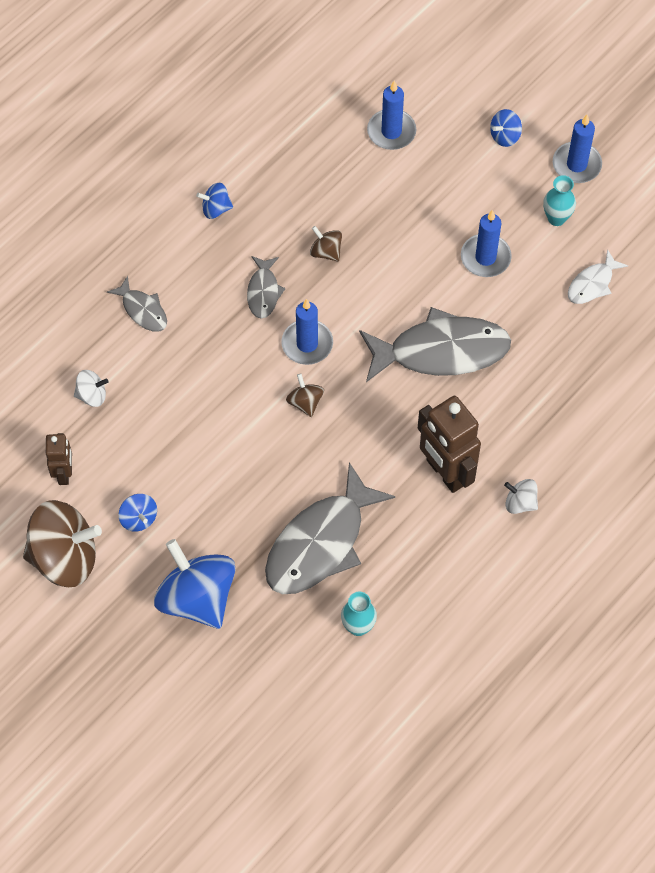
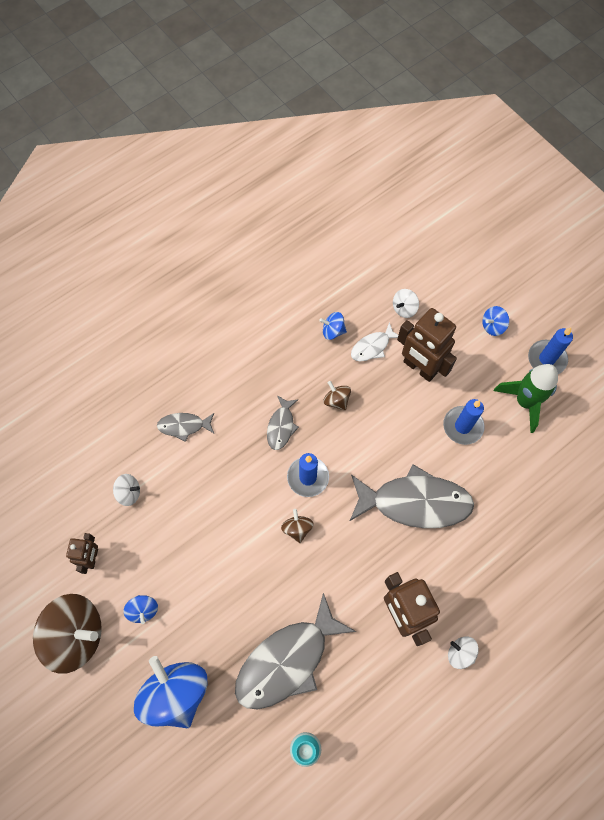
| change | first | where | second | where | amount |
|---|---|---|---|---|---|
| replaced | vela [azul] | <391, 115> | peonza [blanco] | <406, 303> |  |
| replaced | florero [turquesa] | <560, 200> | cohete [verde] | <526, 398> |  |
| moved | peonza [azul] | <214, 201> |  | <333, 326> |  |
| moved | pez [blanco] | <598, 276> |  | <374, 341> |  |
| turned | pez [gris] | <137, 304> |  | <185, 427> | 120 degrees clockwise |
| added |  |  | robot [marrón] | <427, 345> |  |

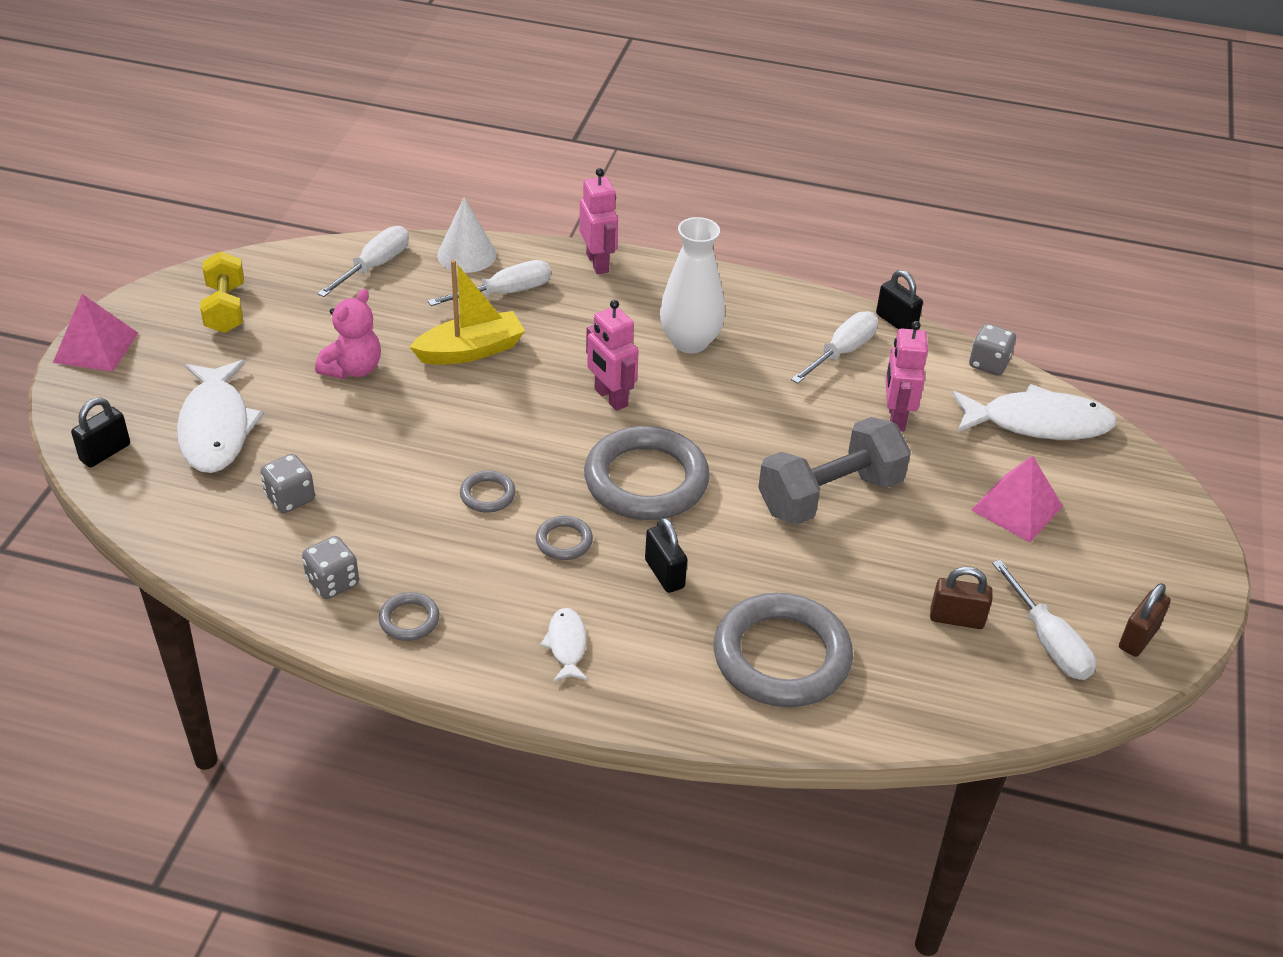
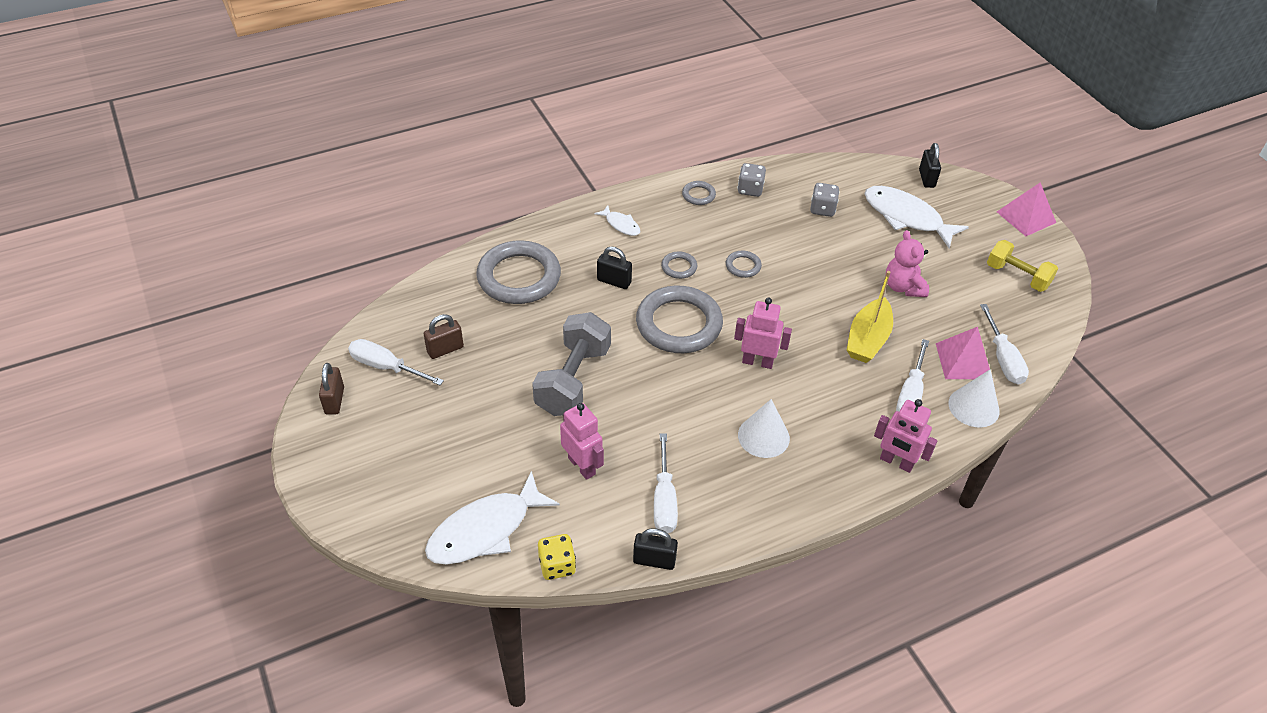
| change | first | where | second | where | amount |
|---|---|---|---|---|---|
| replaced | florero [blanco] | <692, 285> | cono [blanco] | <764, 428> |  |
| recoloured | dado [gris] | <992, 350> | dado [amarillo] | <557, 557> |  |
| moved | pirámide [rosa] | <1017, 498> |  | <963, 353> |  |

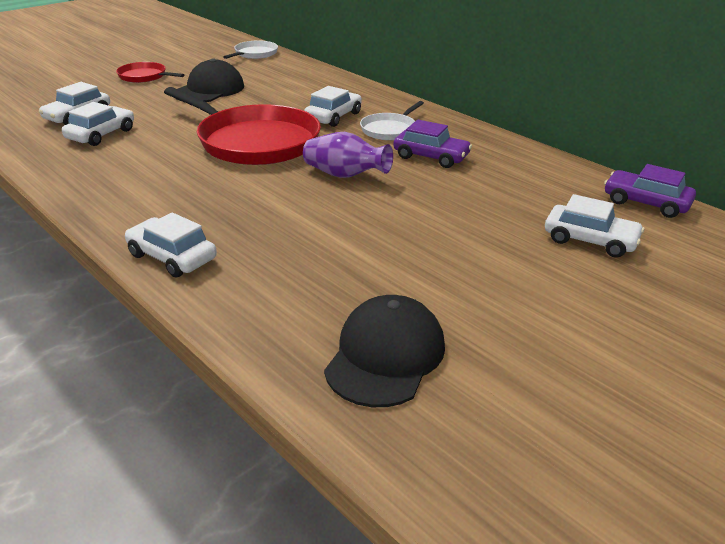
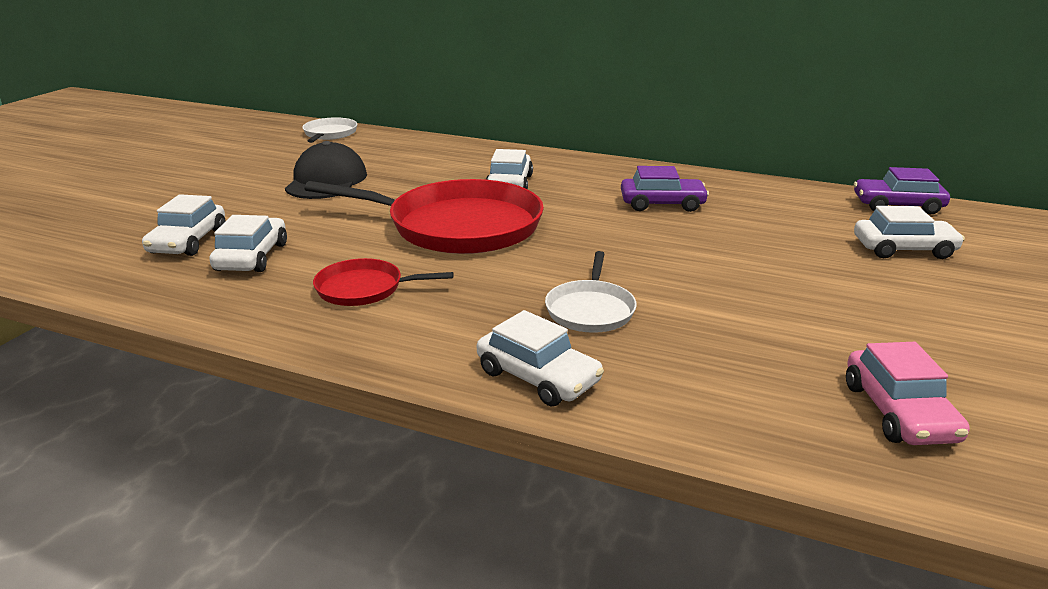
| change | first | where | second | where | amount |
|---|---|---|---|---|---|
| moved | sartén [rojo] | <150, 72> |  | <383, 282> |  |
| moved | sartén [blanco] | <392, 120> |  | <591, 292> |  |
| removed | florero [morado] | <348, 155> |  |  |  |
| turned | coche [blanco] | <171, 244> |  | <540, 358> | 150 degrees counterclockwise |
| replaced | gorra [negro] | <384, 351> | coche [rosa] | <908, 393> |  |

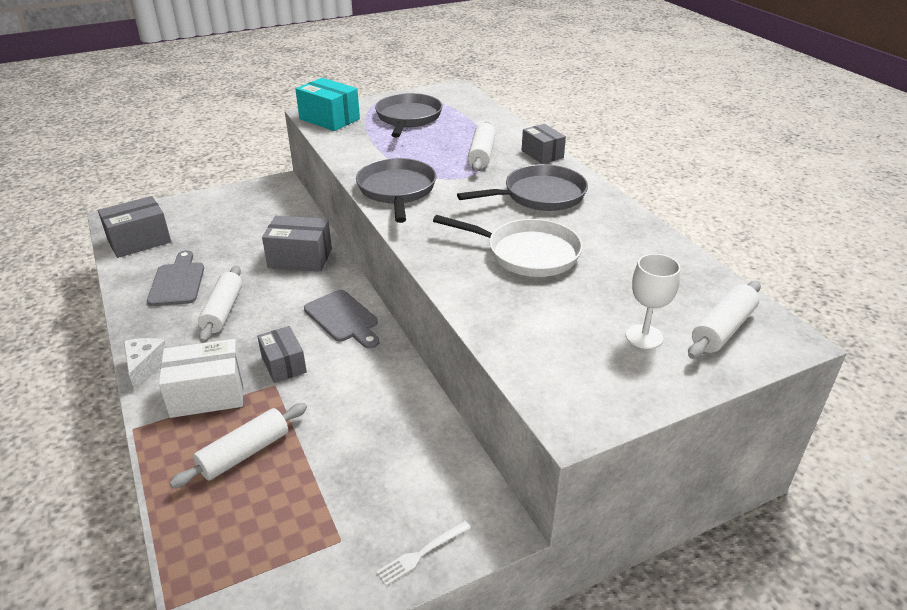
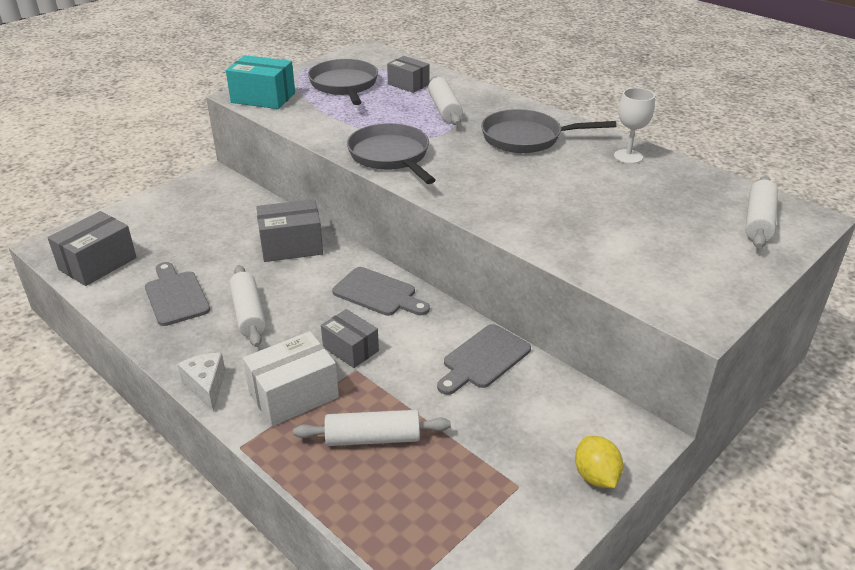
| change | first | where | second | where | amount |
|---|---|---|---|---|---|
| moved | caja [gris] | <544, 144> |  | <408, 74> |  |
| turned | sartén [gris] | <522, 187> |  | <548, 131> | 135 degrees counterclockwise |
| removed | sartén [blanco] | <508, 246> |  |  |  |
| moved | copa [blanco] | <653, 301> |  | <634, 126> |  |
| turned | rodillo [blanco] | <238, 445> |  | <372, 428> | 60 degrees clockwise |
| replaced | tenedor [blanco] | <423, 553> | limón [amarillo] | <599, 462> |  |
| added |  |  | tabla de cortar [gris] | <484, 359> |  |

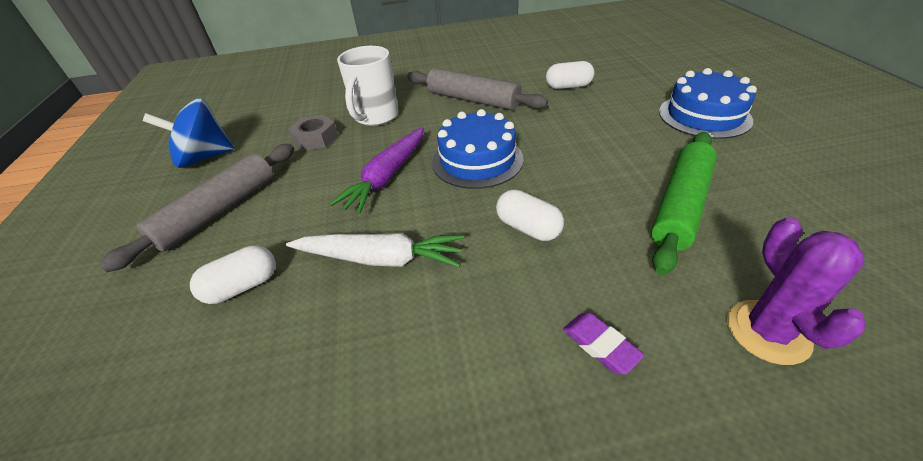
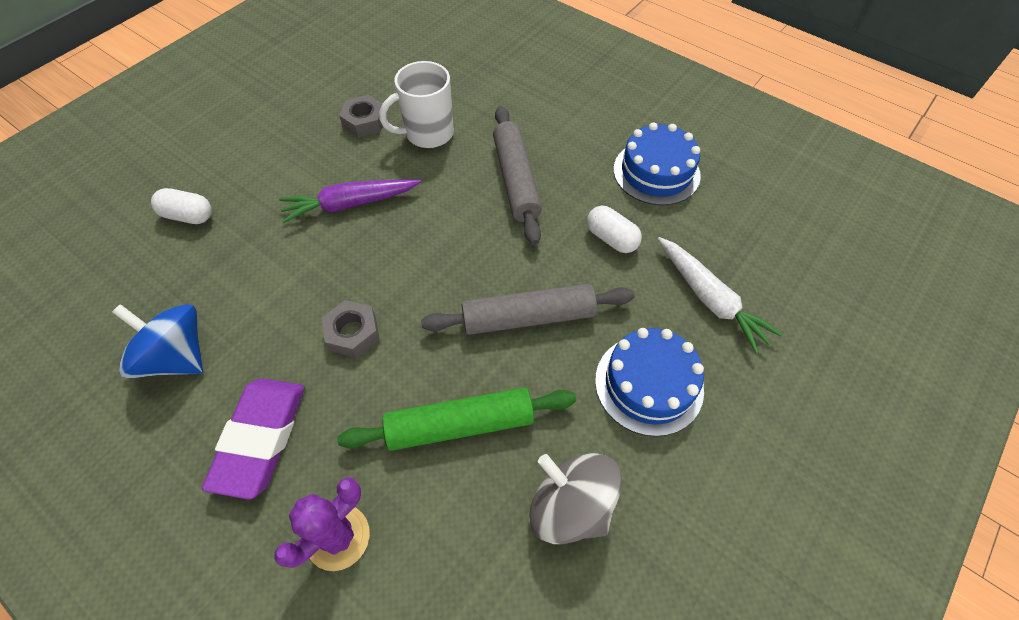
| change | first | where | second | where | amount |
|---|---|---|---|---|---|
| moved | peonza [azul] | <188, 133> |  | <157, 341> |  |
| moved | tarta [azul] | <478, 149> |  | <657, 164> |  |
| moved | rodillo [gris] | <196, 208> |  | <527, 309> |  |
| replaced | cápsula [blanco] | <530, 215> | tuerca [gris] | <351, 329> |  |
| moved | zanahoria [blanco] | <375, 250> |  | <720, 295> |  |
| resized | goma de borrar [morado] | <604, 343> |  | <253, 439> | x2.13 |
| added |  |  | peonza [gris] | <575, 498> |  |

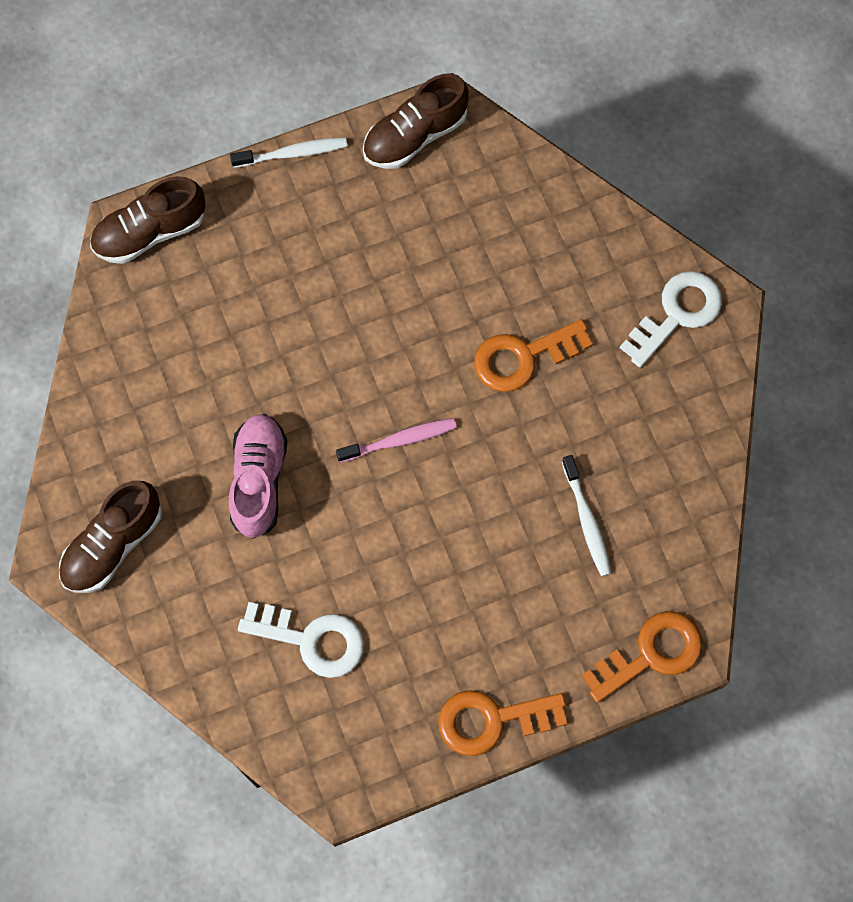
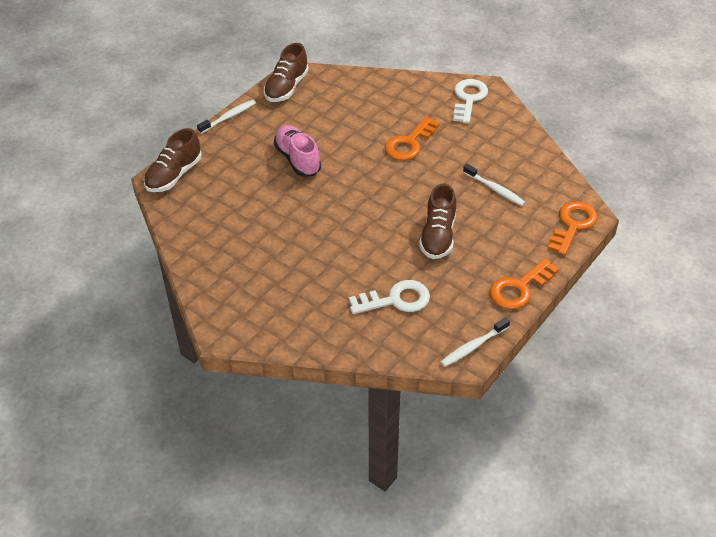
| change | first | where | second | where | amount |
|---|---|---|---|---|---|
| moved | zapato [rosa] | <258, 476> |  | <297, 151> |  |
| removed | cepillo de dientes [rosa] | <396, 440> |  |  |  |
| moved | zapato [marrón] | <110, 537> |  | <437, 221> |  |
| added |  |  | cepillo de dientes [blanco] | <475, 342> |  |

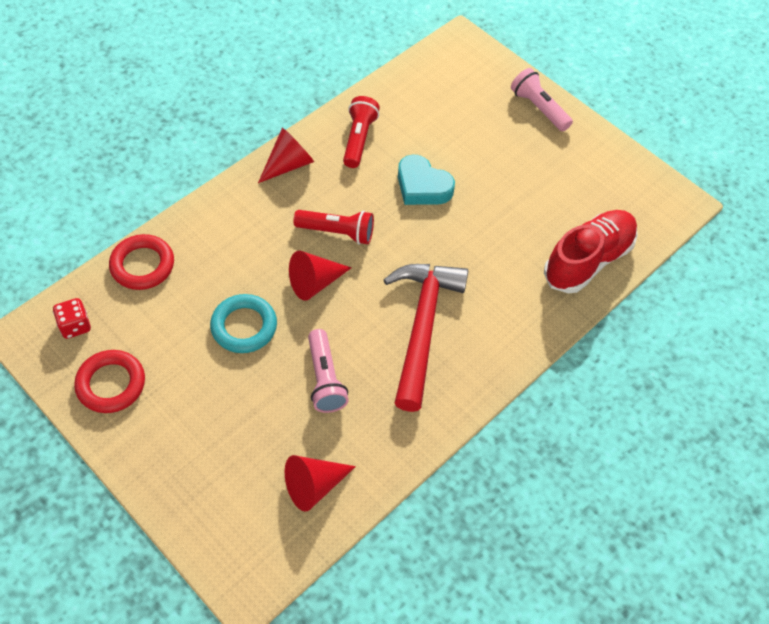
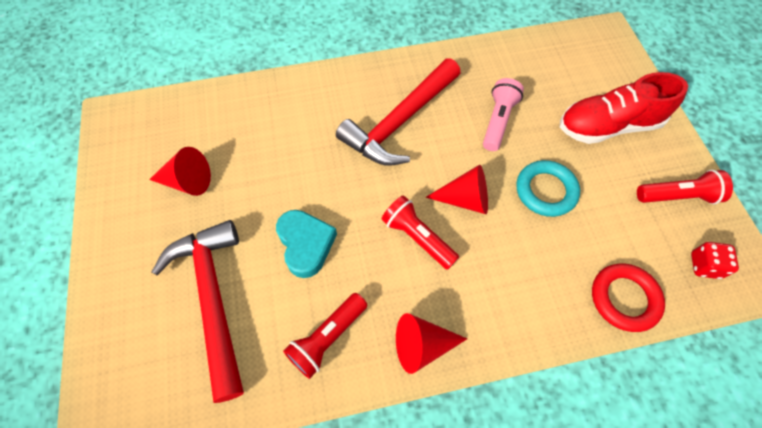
| change | first | where | second | where | amount |
|---|---|---|---|---|---|
| removed | lámpara de mano [rosa] | <542, 100> |  |  |  |
| moved | zapato [rojo] | <591, 251> |  | <624, 108> |  |
| replaced | anillo [rojo] | <109, 381> | lámpara de mano [rojo] | <685, 187> |  |
| moved | cono [rojo] | <320, 483> |  | <180, 171> |  |
| added |  |  | martillo [rojo] | <198, 311> |  |

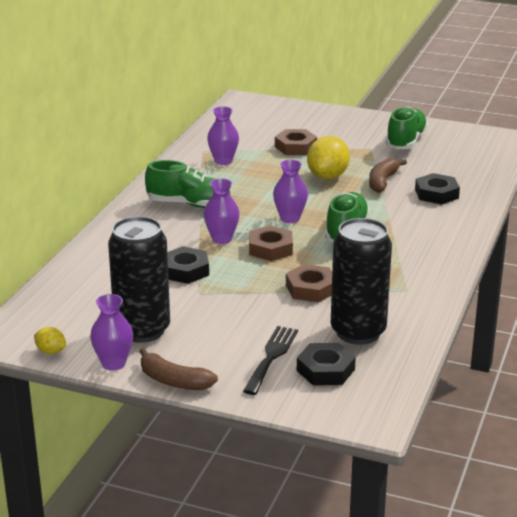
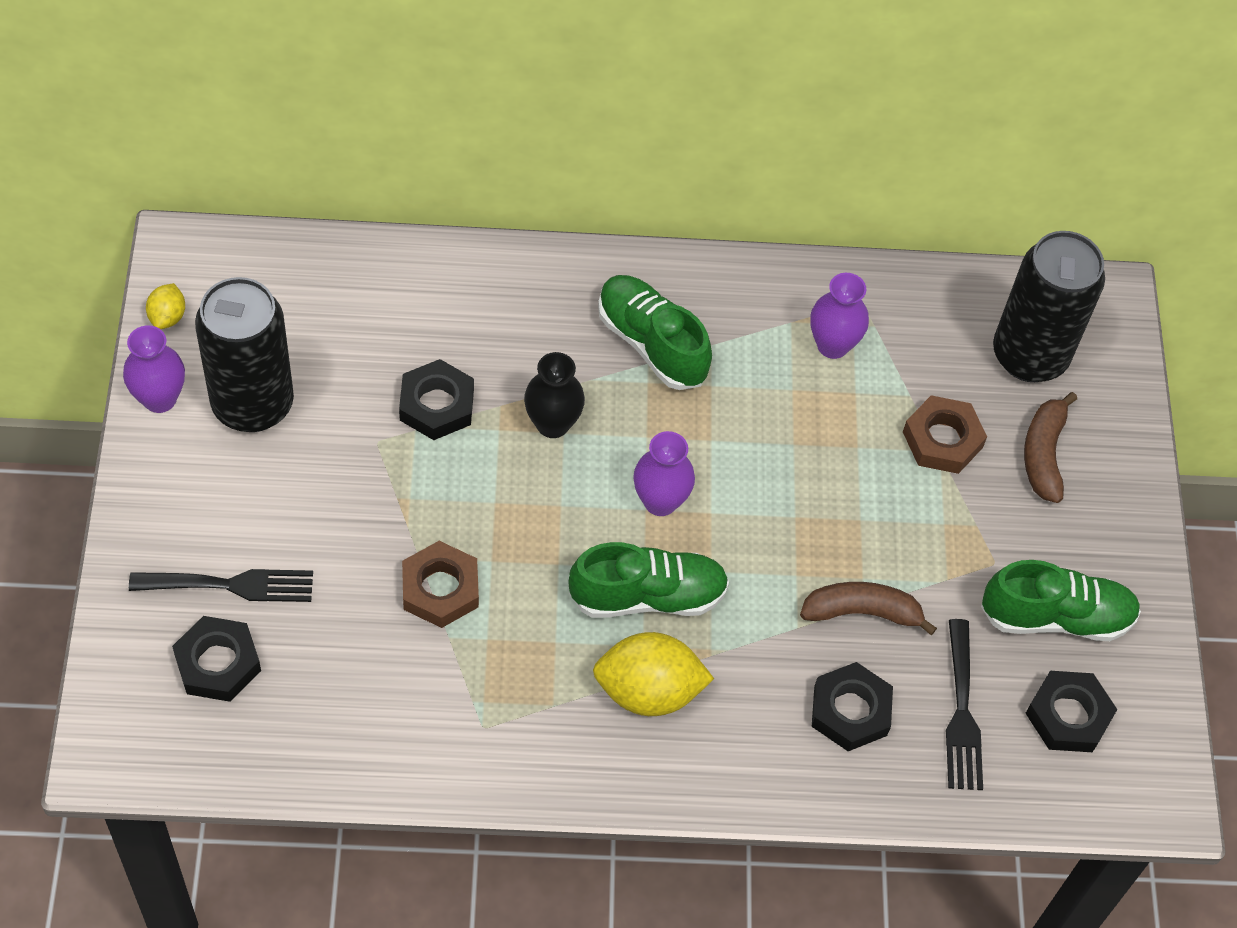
| change | first | where | second | where | amount |
|---|---|---|---|---|---|
| moved | limón [amarillo] | <328, 157> |  | <653, 674> |  |
| turned | zapato [verde] | <188, 184> |  | <655, 332> | 150 degrees clockwise |
| recoloured | florero [morado] | <222, 211> | florero [negro] | <554, 395> |  |
| moved | lata [negro] | <361, 281> |  | <1049, 306> |  |
| removed | tuerca [marrón] | <271, 243> |  |  |  |
| moved | plátano [marrón] | <179, 369> |  | <1050, 447> |  |
| added |  |  | tenedor [negro] | <964, 704> |  |
| added |  |  | tuerca [negro] | <1071, 711> |  |

